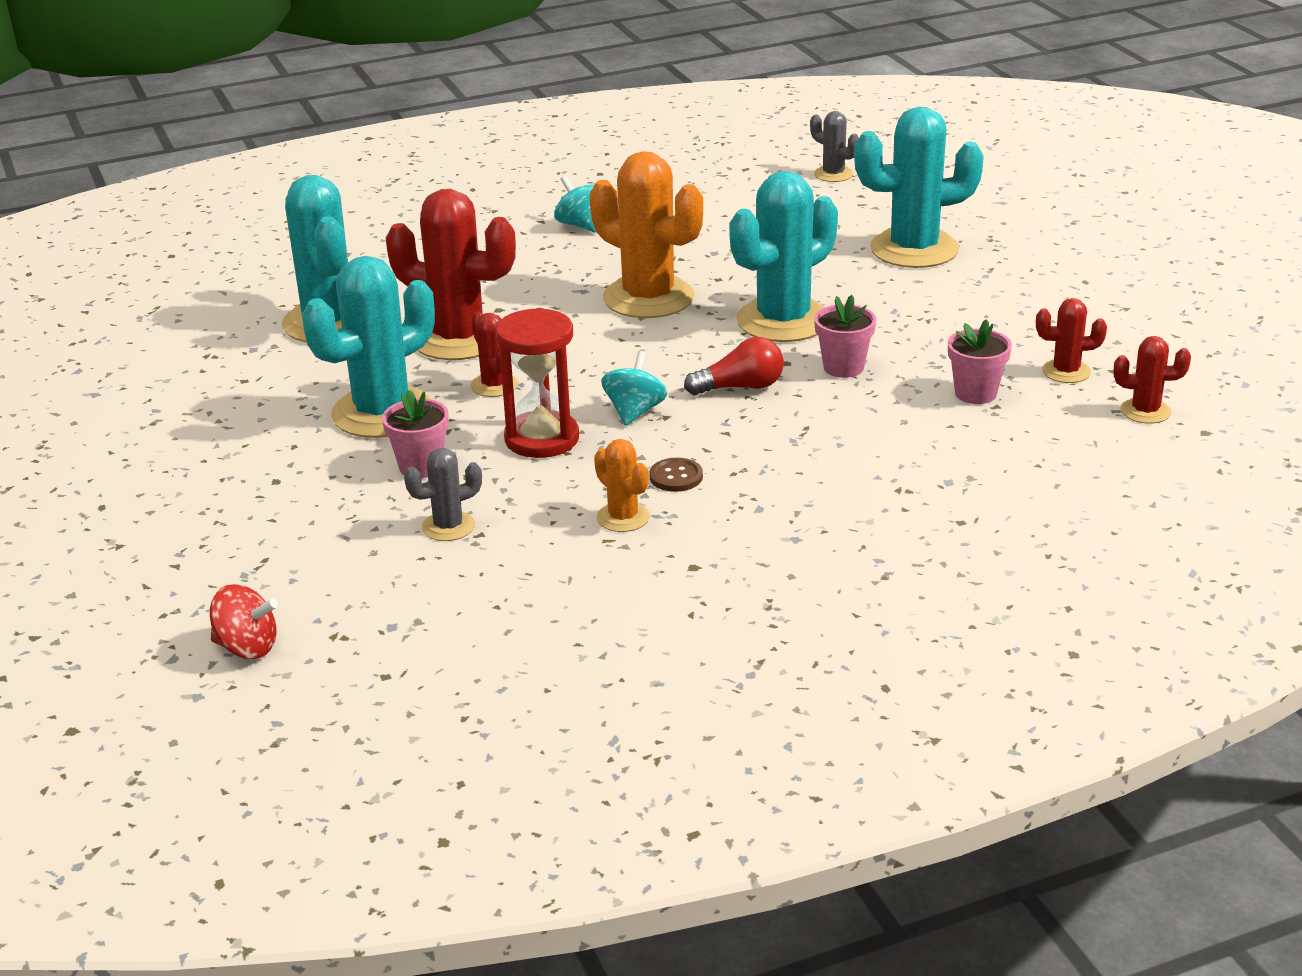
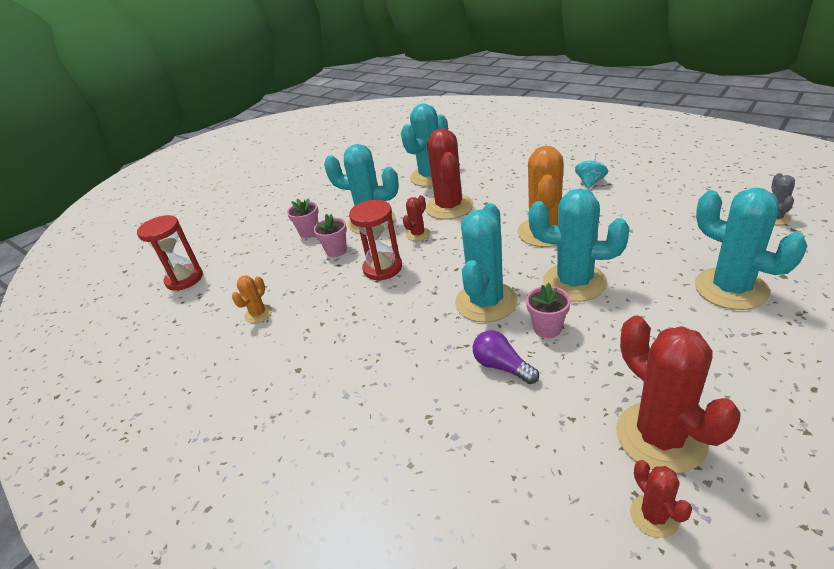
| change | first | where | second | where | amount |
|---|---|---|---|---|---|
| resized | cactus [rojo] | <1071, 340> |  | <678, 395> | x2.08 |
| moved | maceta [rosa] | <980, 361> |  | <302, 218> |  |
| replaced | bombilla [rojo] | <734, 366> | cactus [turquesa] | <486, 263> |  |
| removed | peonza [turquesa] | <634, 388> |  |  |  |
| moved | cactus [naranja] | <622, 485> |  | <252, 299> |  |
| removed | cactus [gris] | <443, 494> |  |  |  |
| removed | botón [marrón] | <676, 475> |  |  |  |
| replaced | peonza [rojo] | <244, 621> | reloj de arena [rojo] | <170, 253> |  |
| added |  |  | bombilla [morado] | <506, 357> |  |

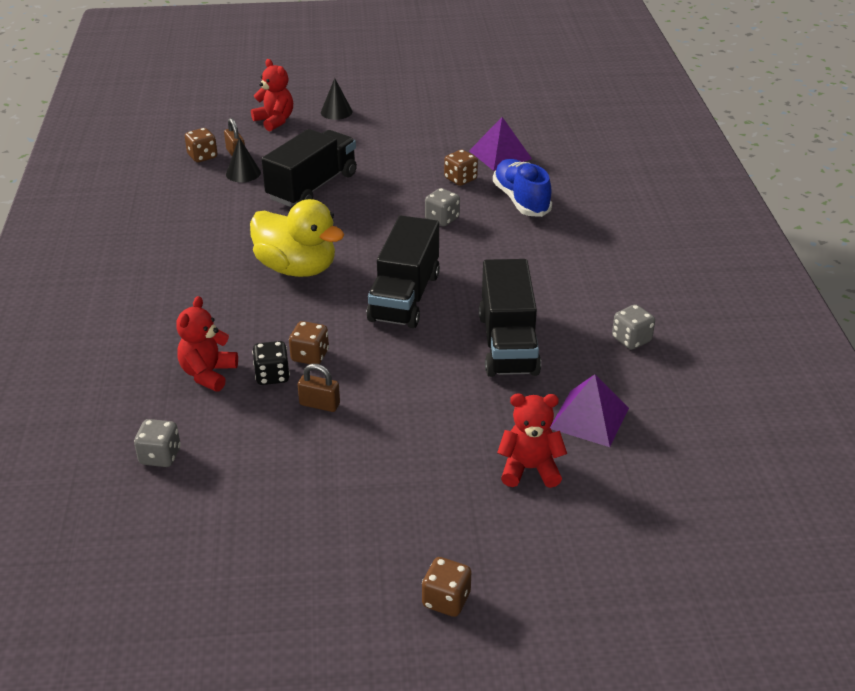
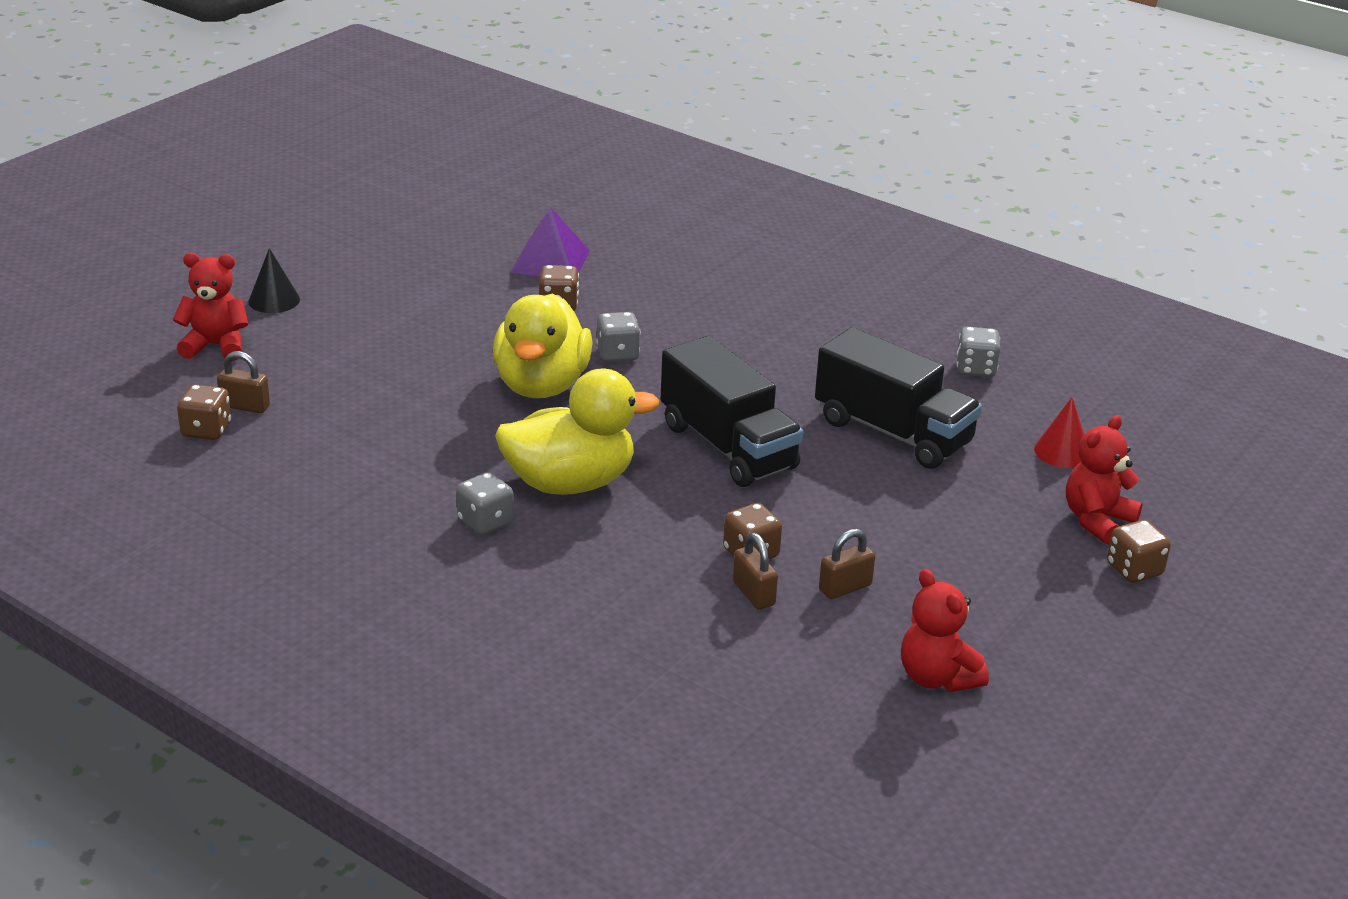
| change | first | where | second | where | amount |
|---|---|---|---|---|---|
| removed | camión [negro] | <309, 168> |  |  |  |
| removed | cono [negro] | <243, 160> |  |  |  |
| removed | zapato [azul] | <522, 188> |  |  |  |
| moved | osito [rojo] | <207, 344> |  | <945, 630> |  |
| replaced | dado [negro] | <271, 363> | candado [marrón] | <755, 571> |  |
| replaced | pirámide [morado] | <589, 410> | cono [rojo] | <1059, 432> |  |
| moved | dado [gris] | <157, 443> |  | <485, 503> |  |
| moved | dado [marrón] | <446, 587> |  | <1139, 551> |  |
| added |  |  | pato [amarillo] | <543, 345> |  |

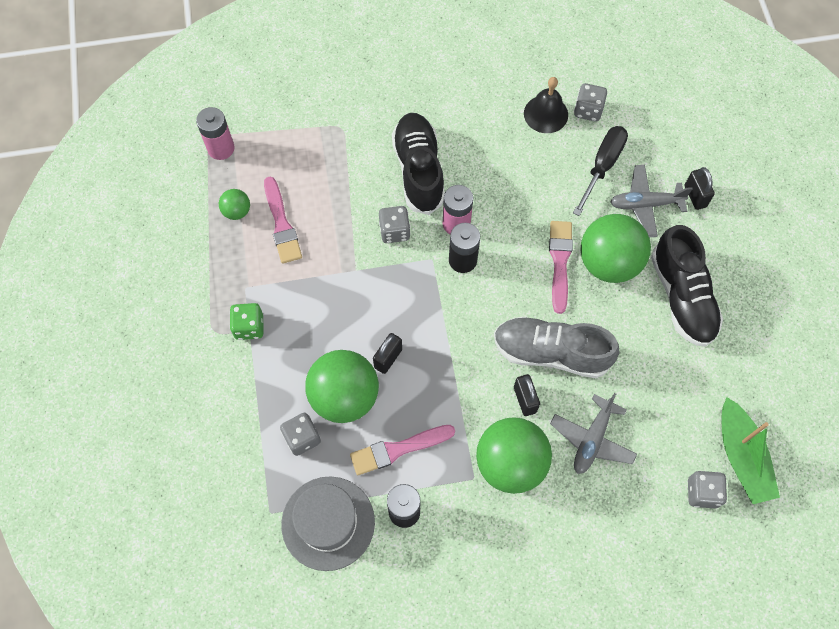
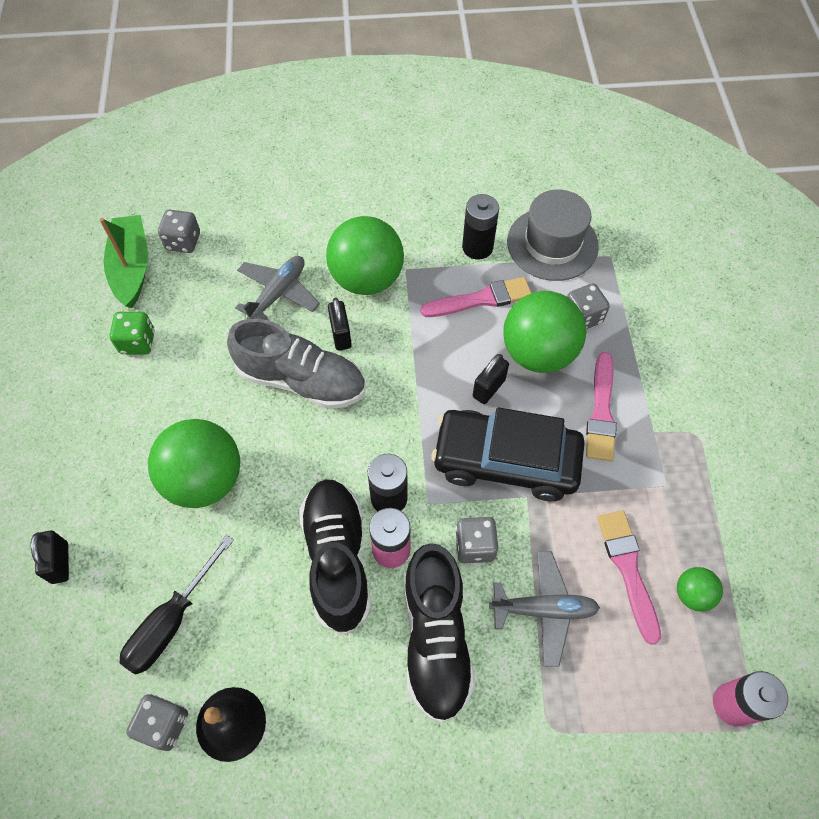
| change | first | where | second | where | amount |
|---|---|---|---|---|---|
| moved | avión [gris] | <651, 201> |  | <544, 609> |  |
| moved | pincel [rosa] | <561, 267> |  | <601, 406> |  |
| moved | zapato [negro] | <687, 286> |  | <335, 557> |  |
| moved | dado [verde] | <247, 321> |  | <132, 333> |  |
| added |  |  | coche [negro] | <508, 454> |  |

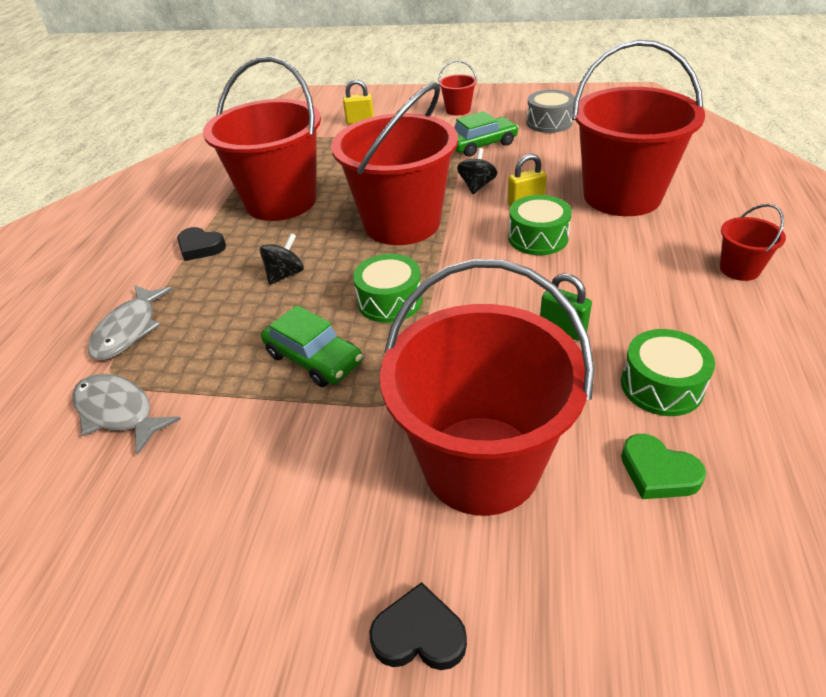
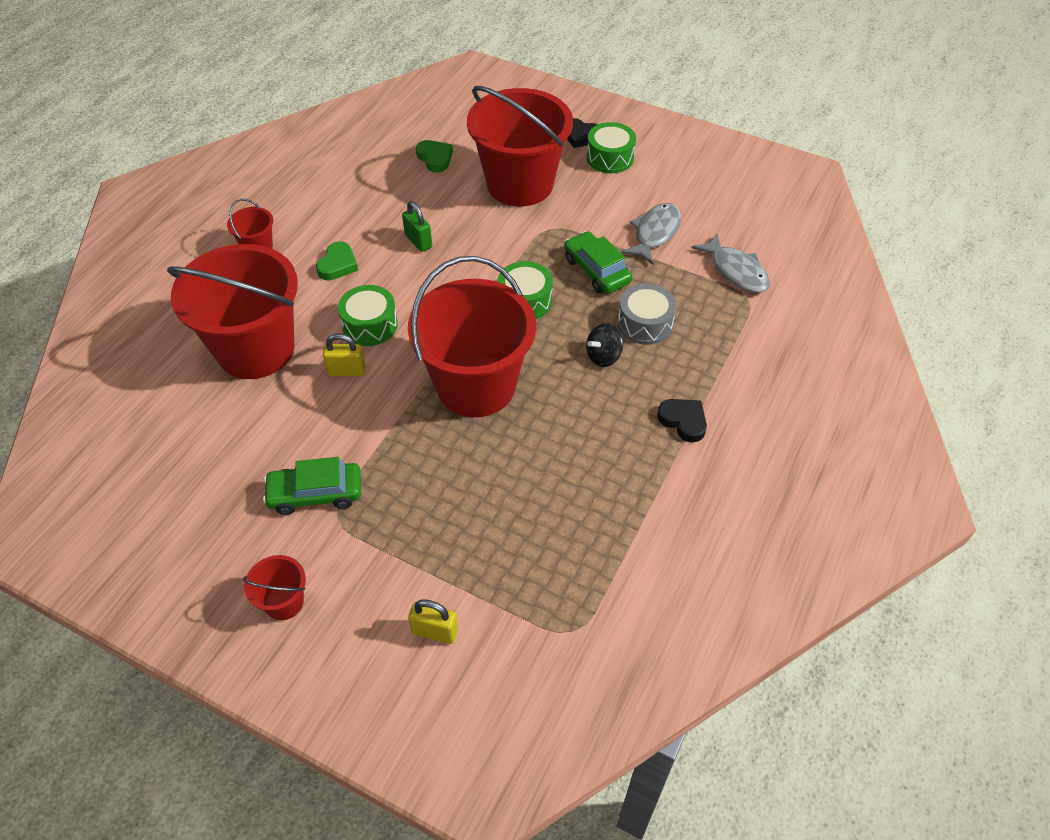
| change | first | where | second | where | amount |
|---|---|---|---|---|---|
| removed | balde [rojo] | <262, 138> |  |  |  |
| moved | tambor [gris] | <550, 111> |  | <647, 314> |  |
| removed | peonza [negro] | <477, 171> |  |  |  |
| moved | pez [gris] | <130, 322> |  | <651, 234> |  |
| moved | tambor [verde] | <668, 372> |  | <611, 147> |  |
| added |  |  | corazón [verde] | <337, 260> |  |

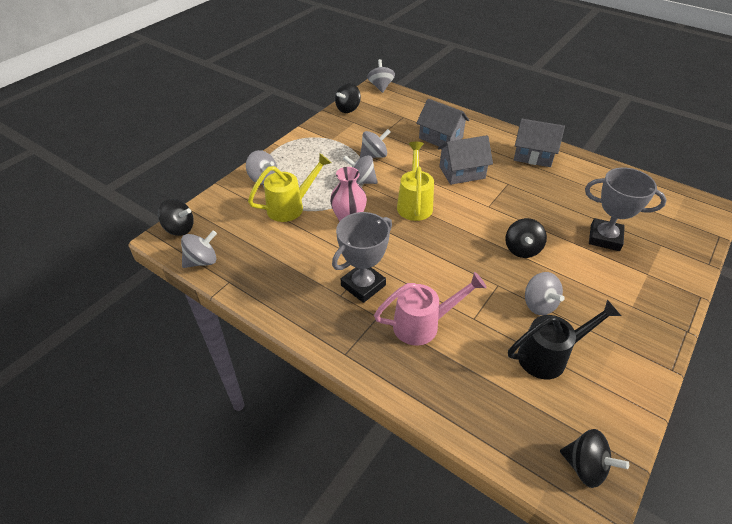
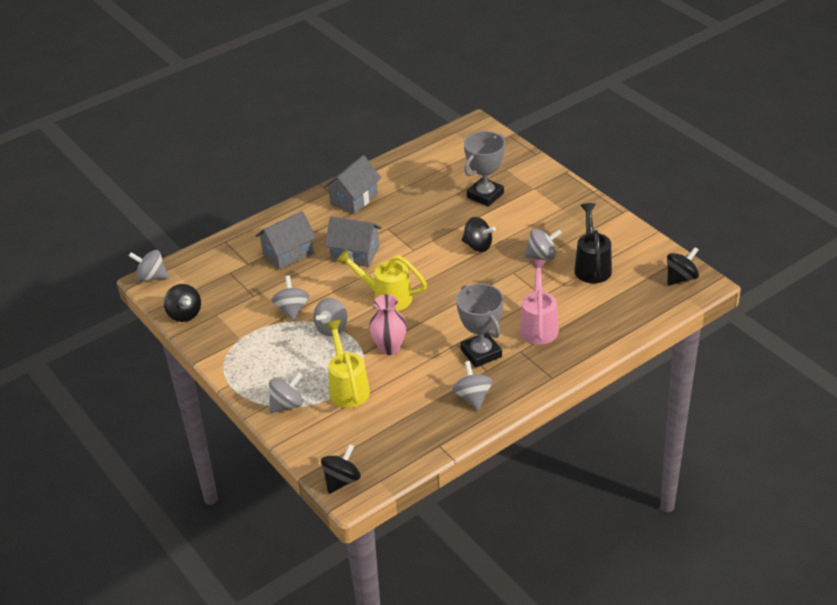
| change | first | where | second | where | amount |
|---|---|---|---|---|---|
| turned | casa [gris] | <465, 160> |  | <353, 241> | 75 degrees counterclockwise |
| moved | peonza [gris] | <199, 249> |  | <472, 386> |  |

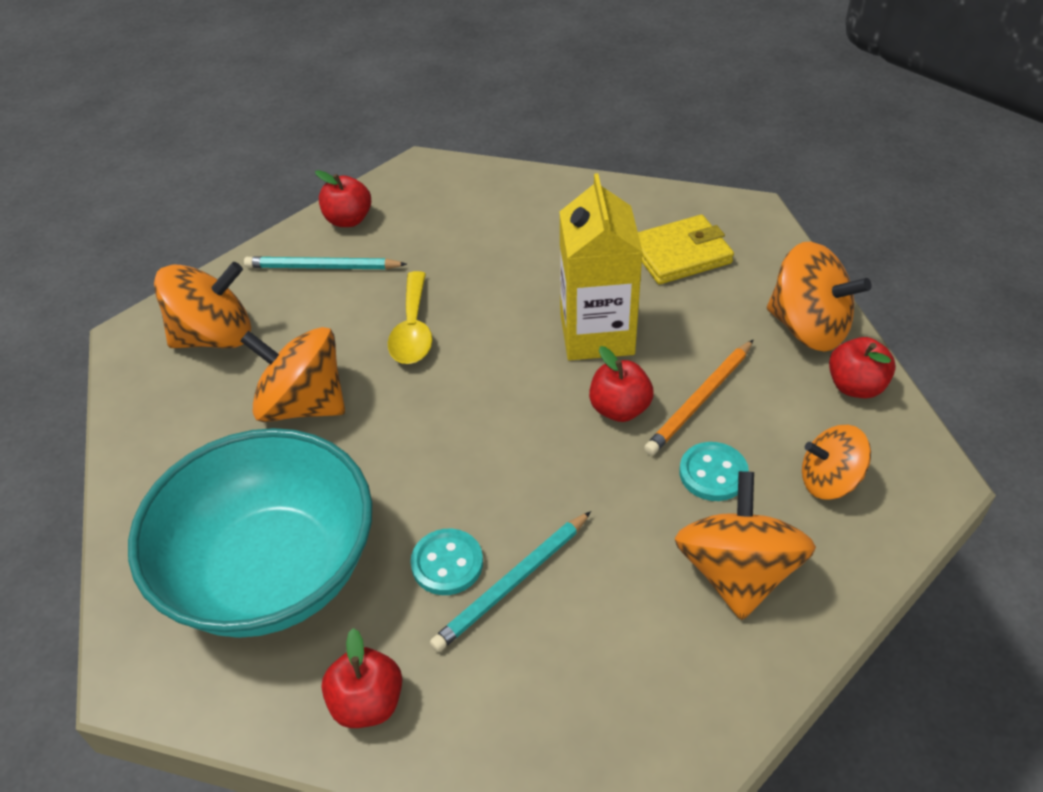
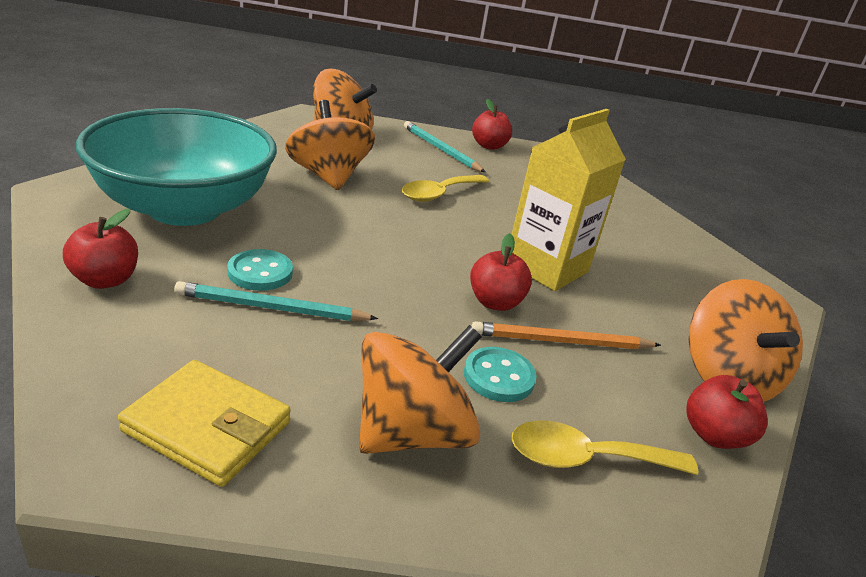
| change | first | where | second | where | amount |
|---|---|---|---|---|---|
| moved | cartera [amarillo] | <686, 249> |  | <204, 423> |  |
| replaced | peonza [naranja] | <836, 462> | cuchara [amarillo] | <604, 448> |  |

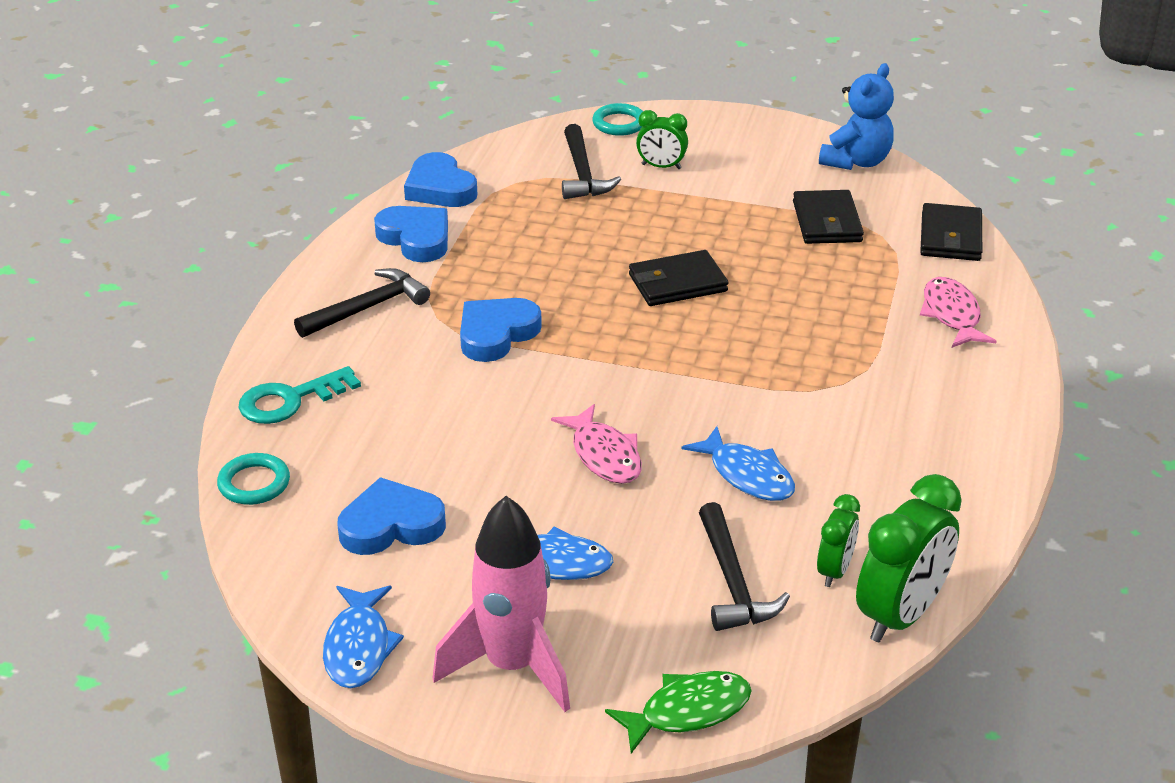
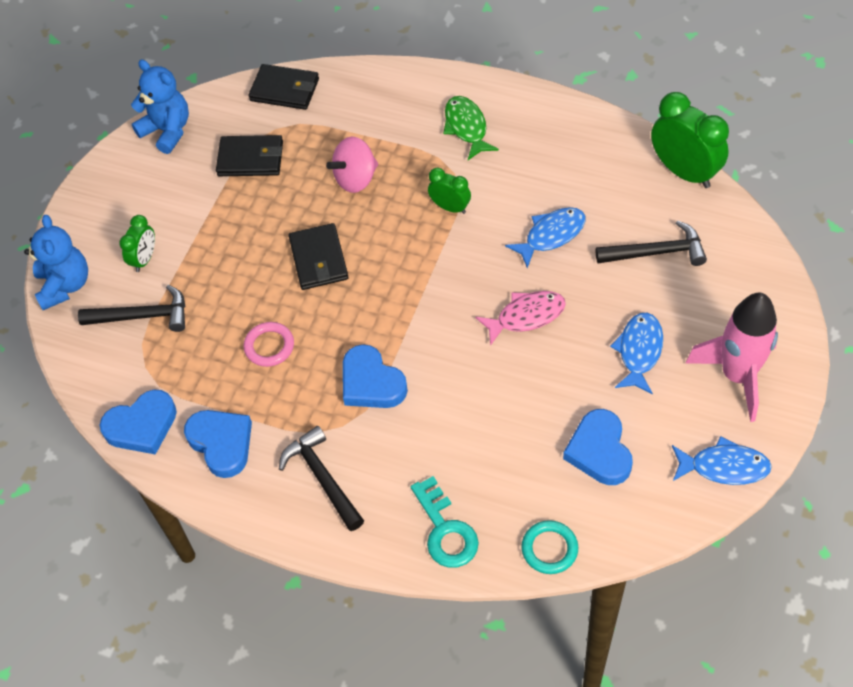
| change | first | where | second | where | amount |
|---|---|---|---|---|---|
| replaced | anillo [turquesa] | <617, 119> | osito [azul] | <56, 262> |  |
| turned | corazón [azul] | <411, 234> |  | <218, 444> | 90 degrees clockwise |
| removed | pez [rosa] | <958, 312> |  |  |  |
| moved | despertador [verde] | <838, 540> |  | <449, 191> |  |
| moved | pez [verde] | <678, 712> |  | <471, 128> |  |
| added |  |  | peonza [rosa] | <352, 165> |  |
| added |  |  | anillo [rosa] | <269, 344> |  |

